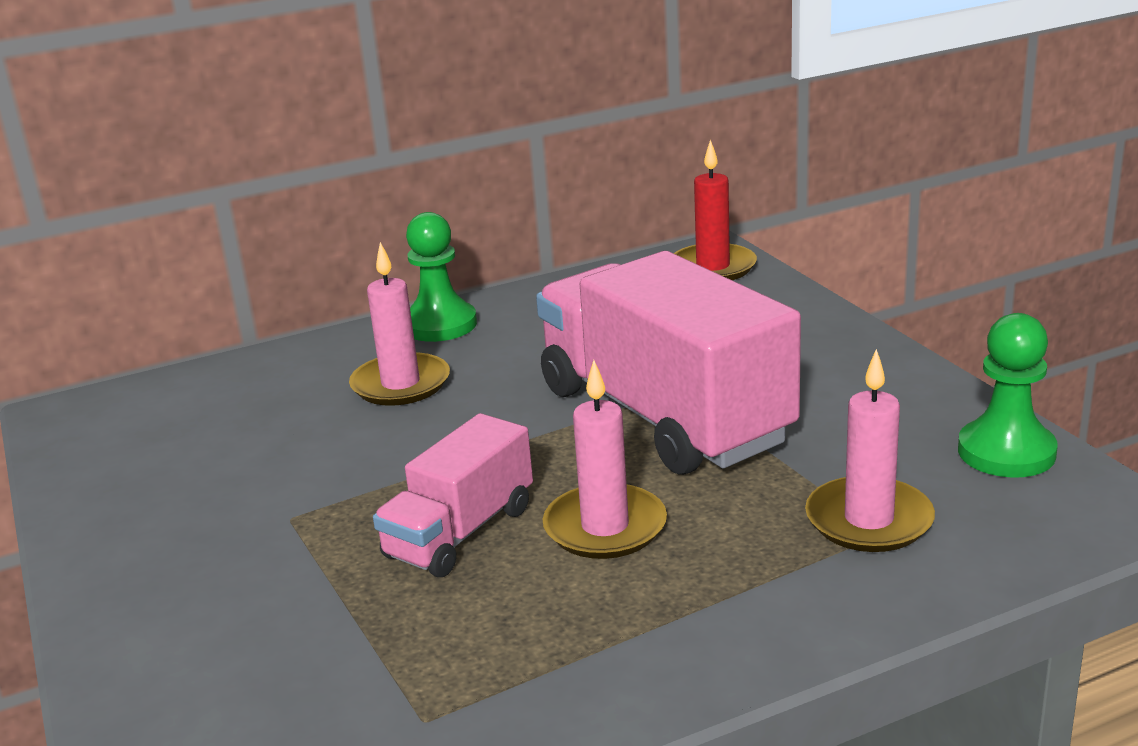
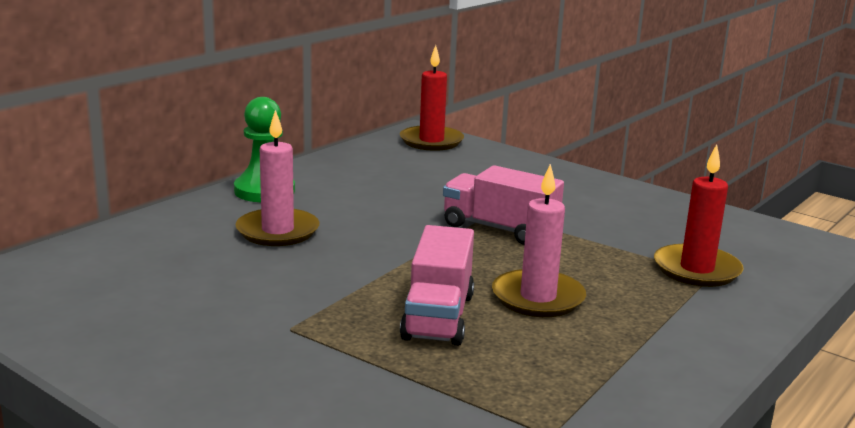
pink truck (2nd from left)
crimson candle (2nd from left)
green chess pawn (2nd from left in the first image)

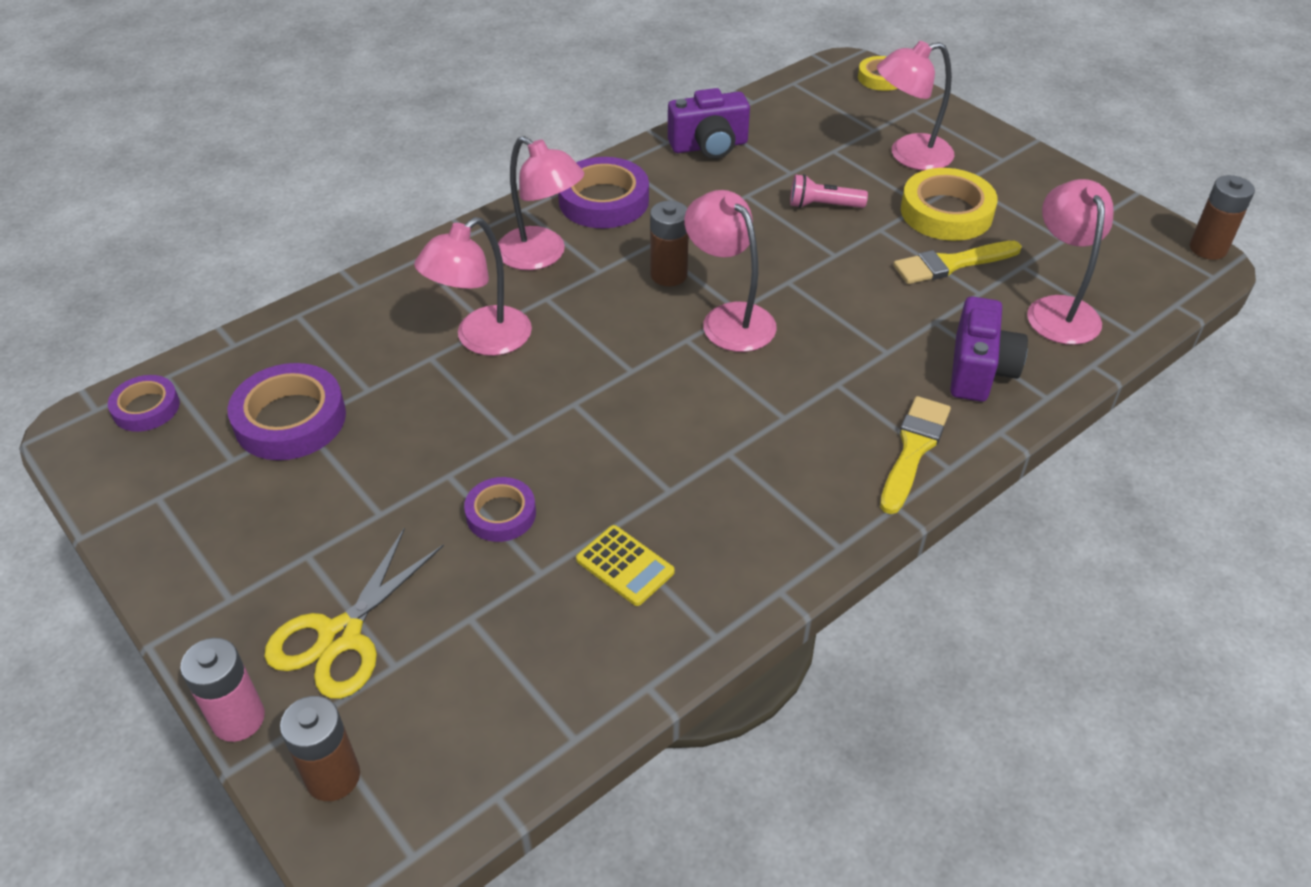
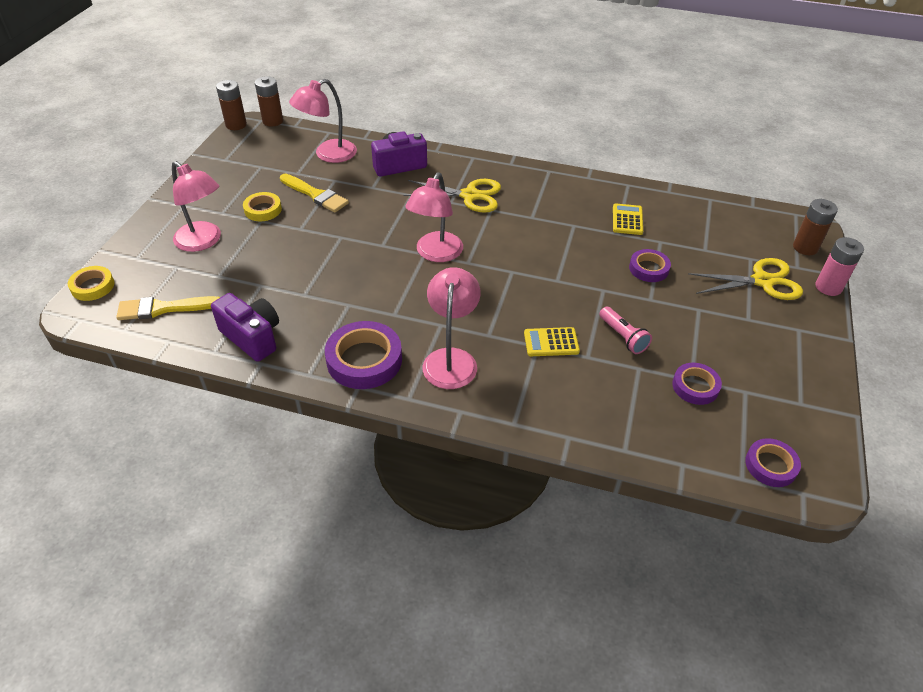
bright yellow paint brush (1st from left)
bright yellow sticky tape (2nd from left)
dark brown AA battery (2nd from left)
bright yellow scissors (1st from left)
bright yellow calculator (1st from left)
pink flashlight
purple sticky tape (3rd from left)

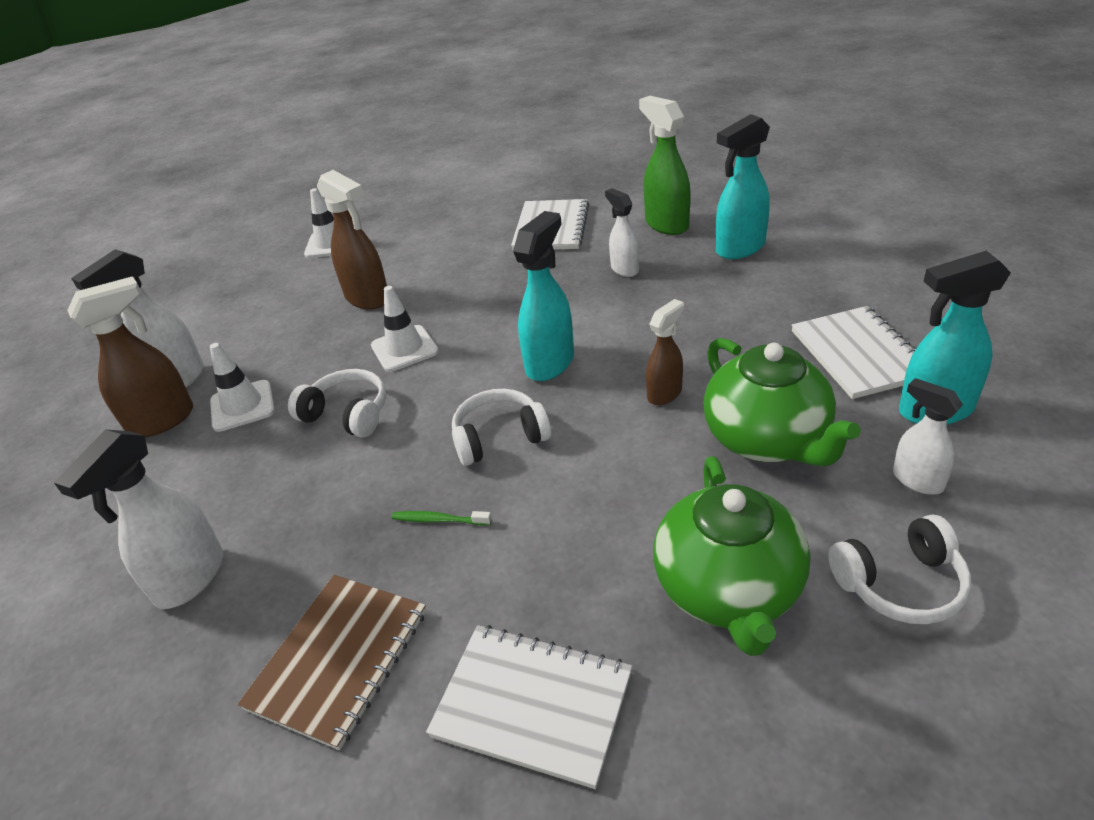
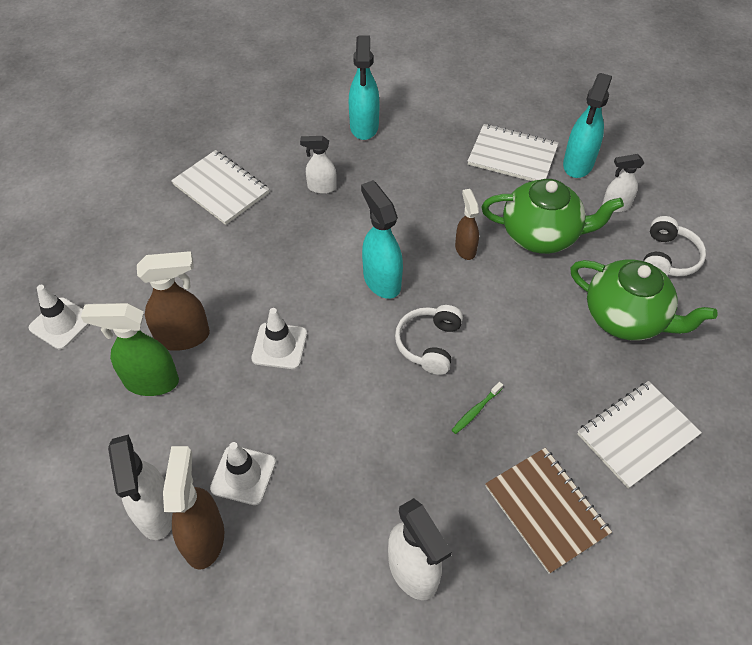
green spray cleaner
pure white headphones (1st from left in the first image)

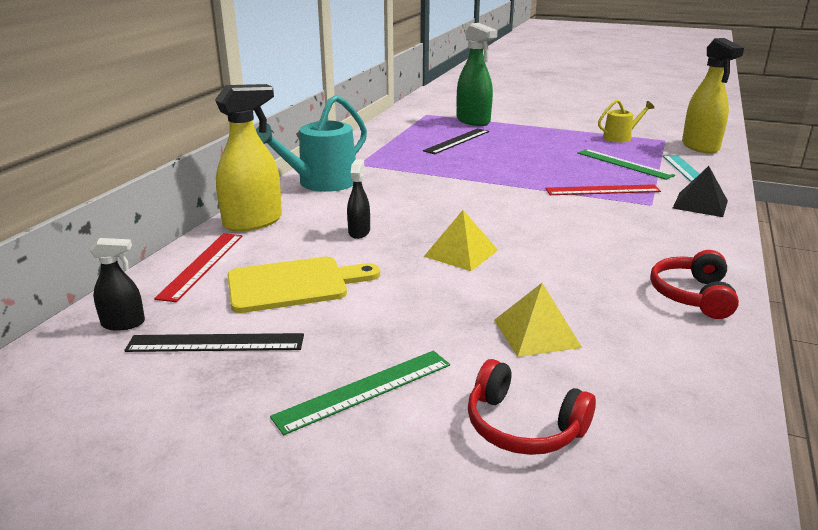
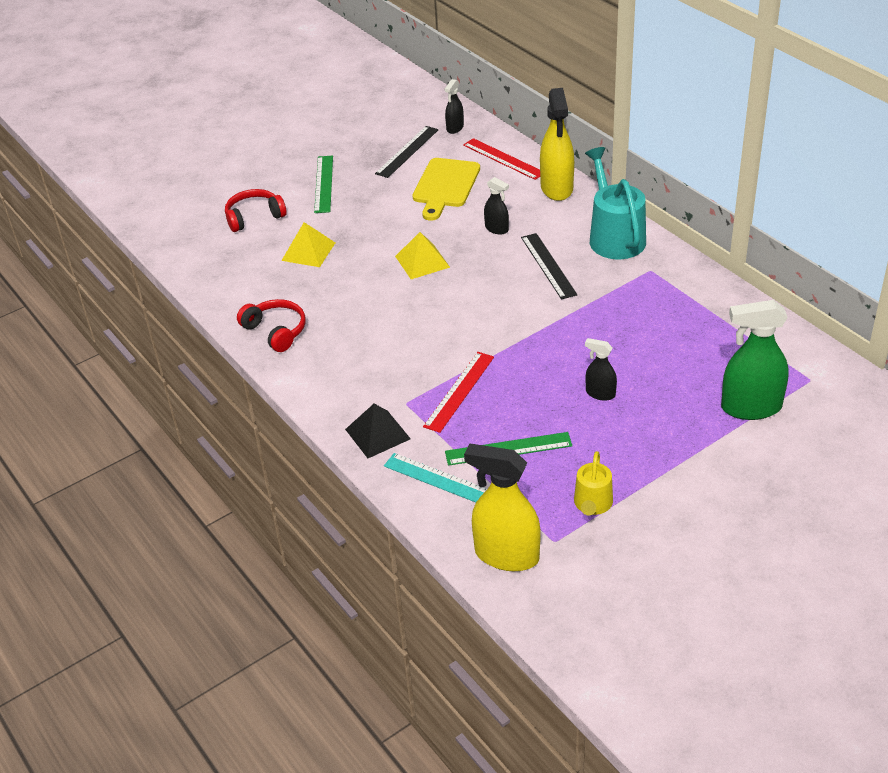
black straightedge (2nd from left)
black spray cleaner (3rd from left)

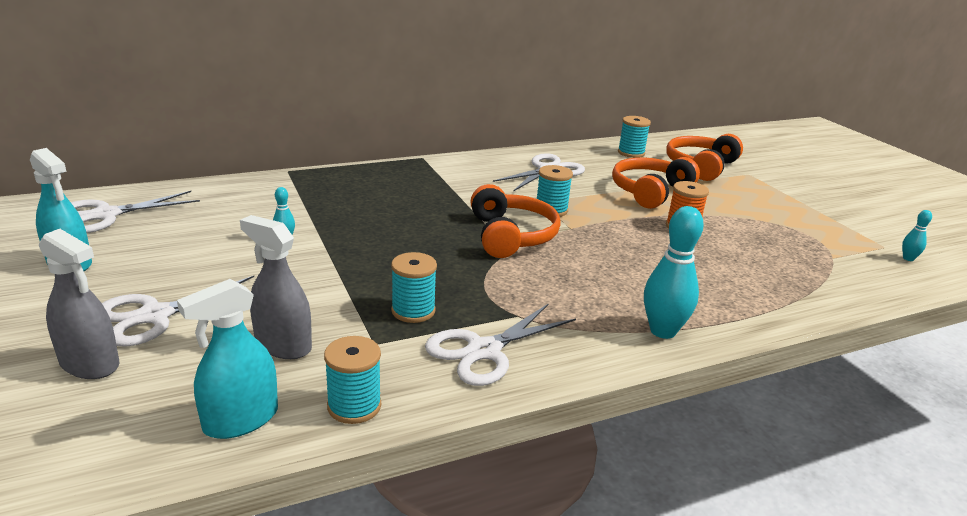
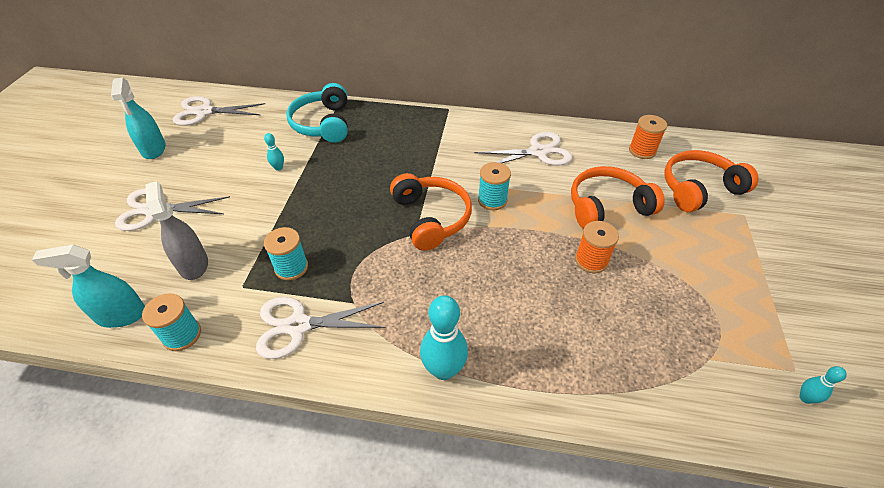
turquoise headphones
orange headphones (1st from left)
orange spool (2nd from left)
gray spray cleaner (1st from left in the first image)

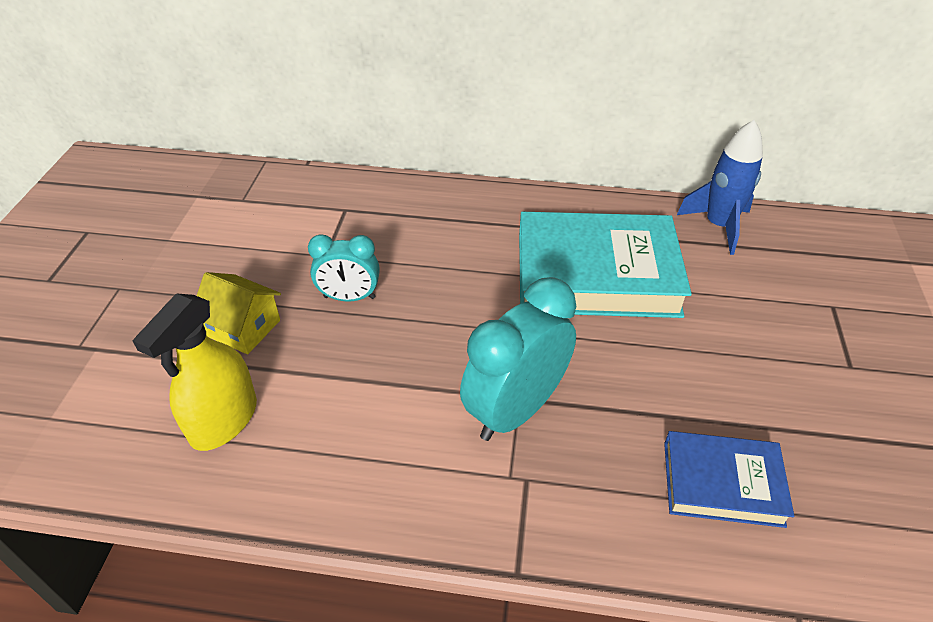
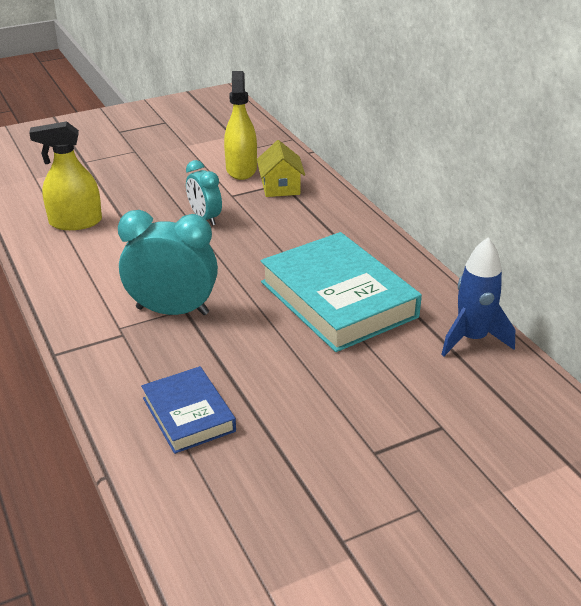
bright yellow spray cleaner (2nd from left)
bright yellow toy house

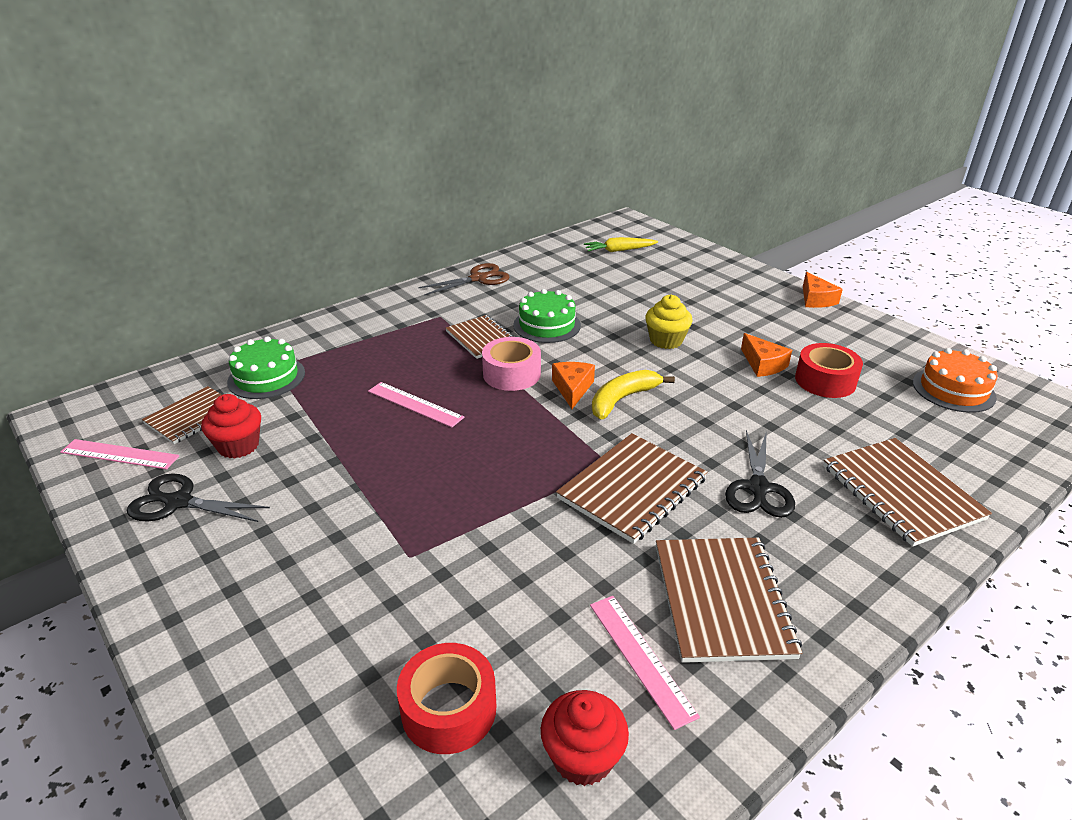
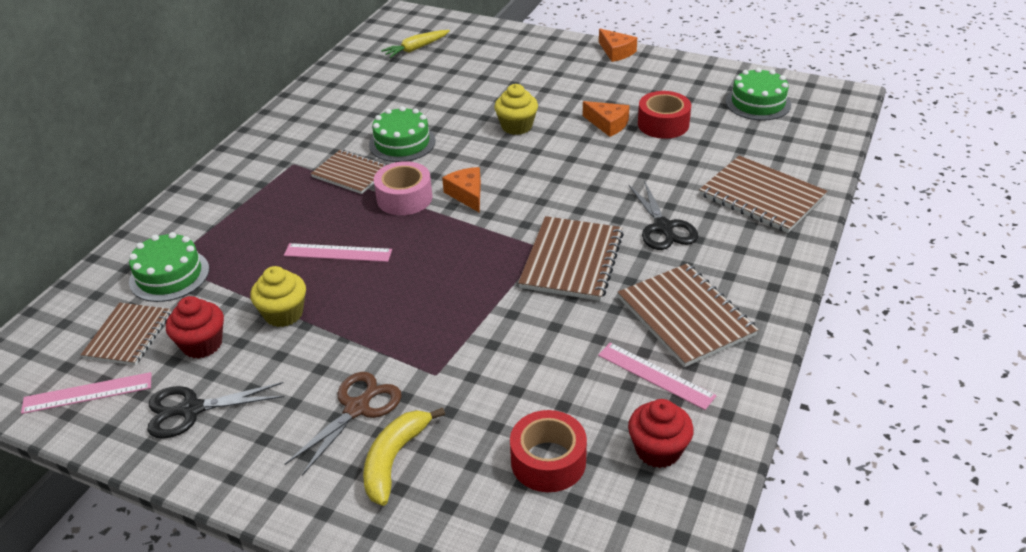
bright yellow fairy cake (1st from left)
dark brown scissors
bright yellow banana fruit
green cake (3rd from left)

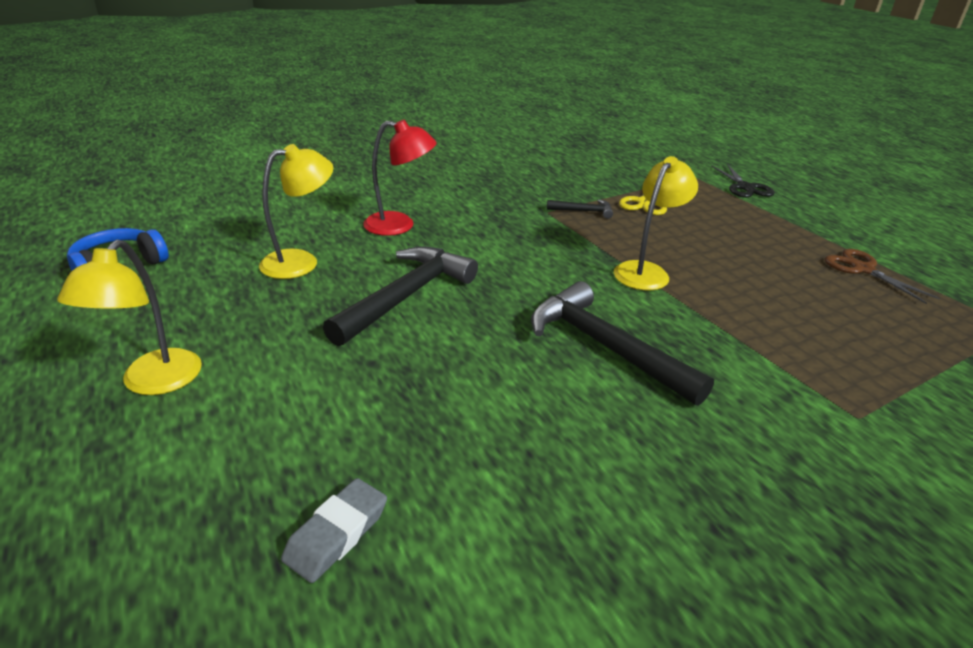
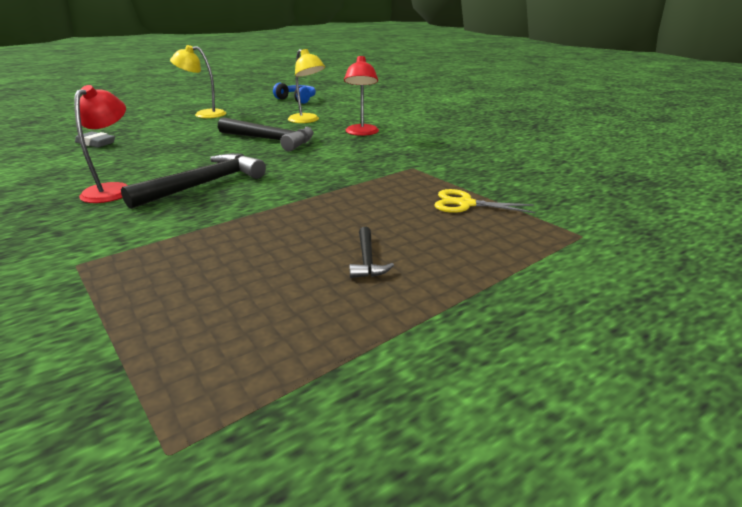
crimson reading lamp (1st from left)
black hammer (3rd from left)
bright yellow reading lamp (3rd from left in the first image)
black scissors
dark brown scissors

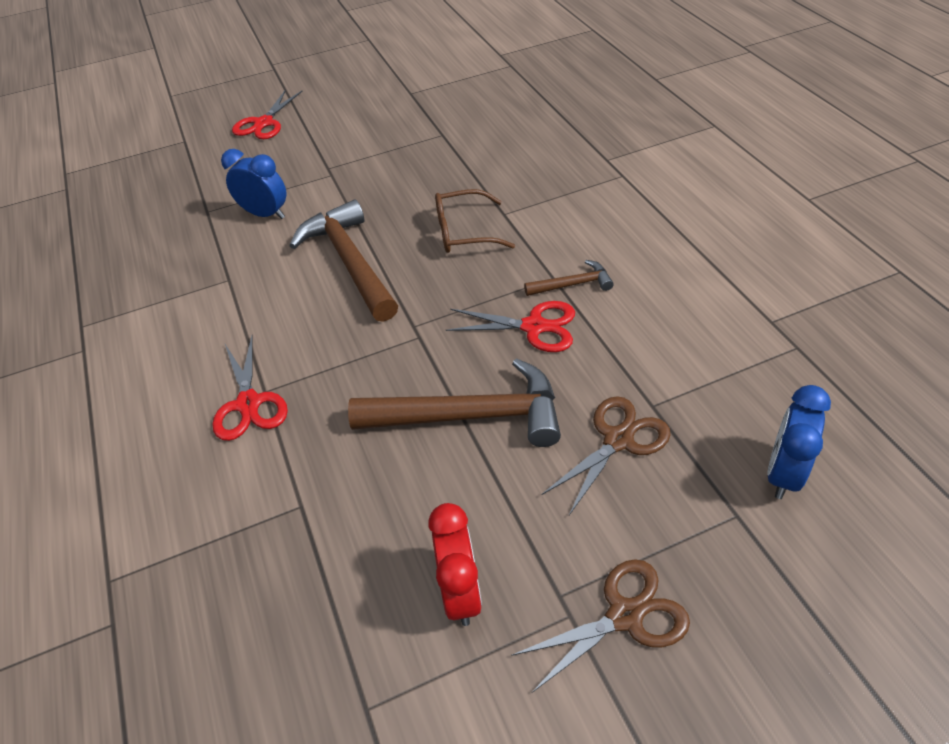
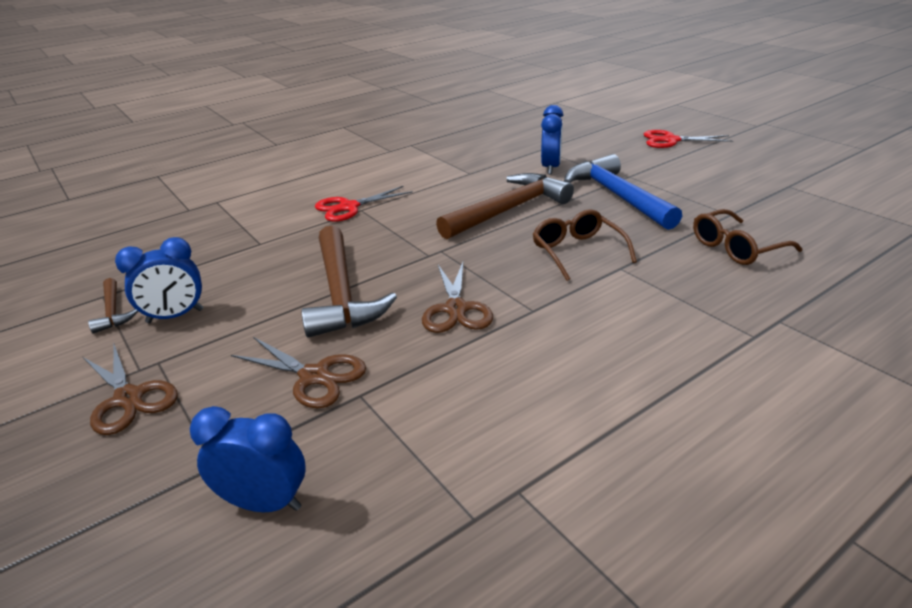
dark brown hammer (1st from left)
royal blue clock (1st from left)
dark brown scissors (3rd from left)
royal blue hammer
dark brown spectacles (2nd from left)

